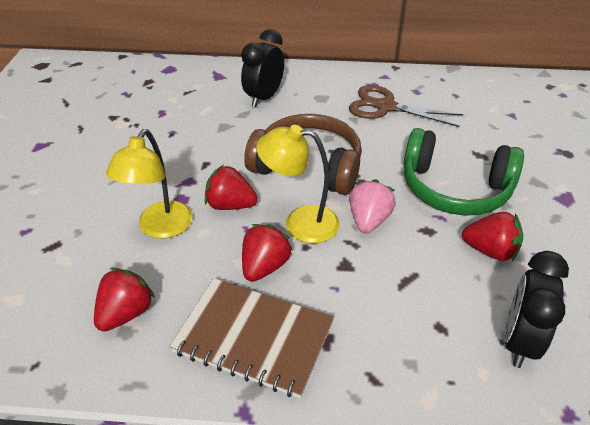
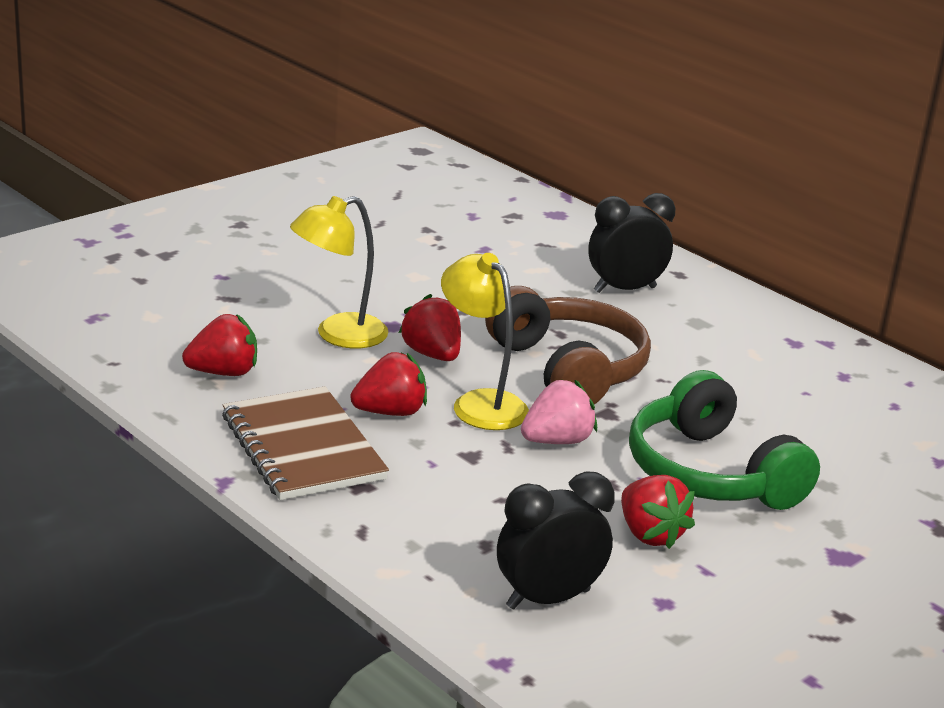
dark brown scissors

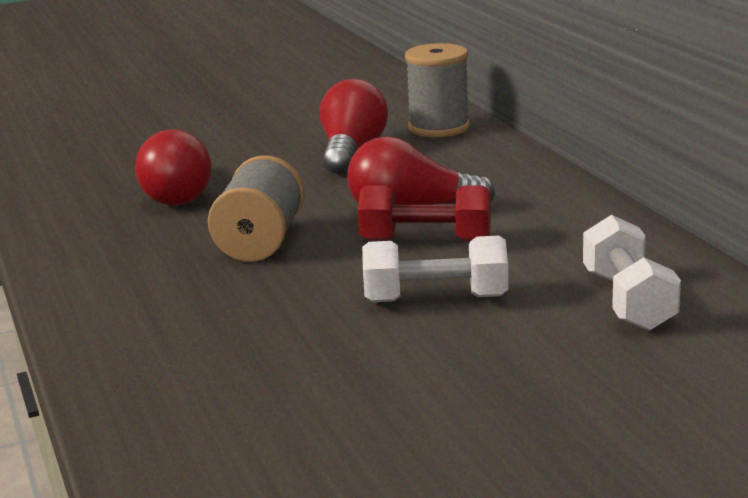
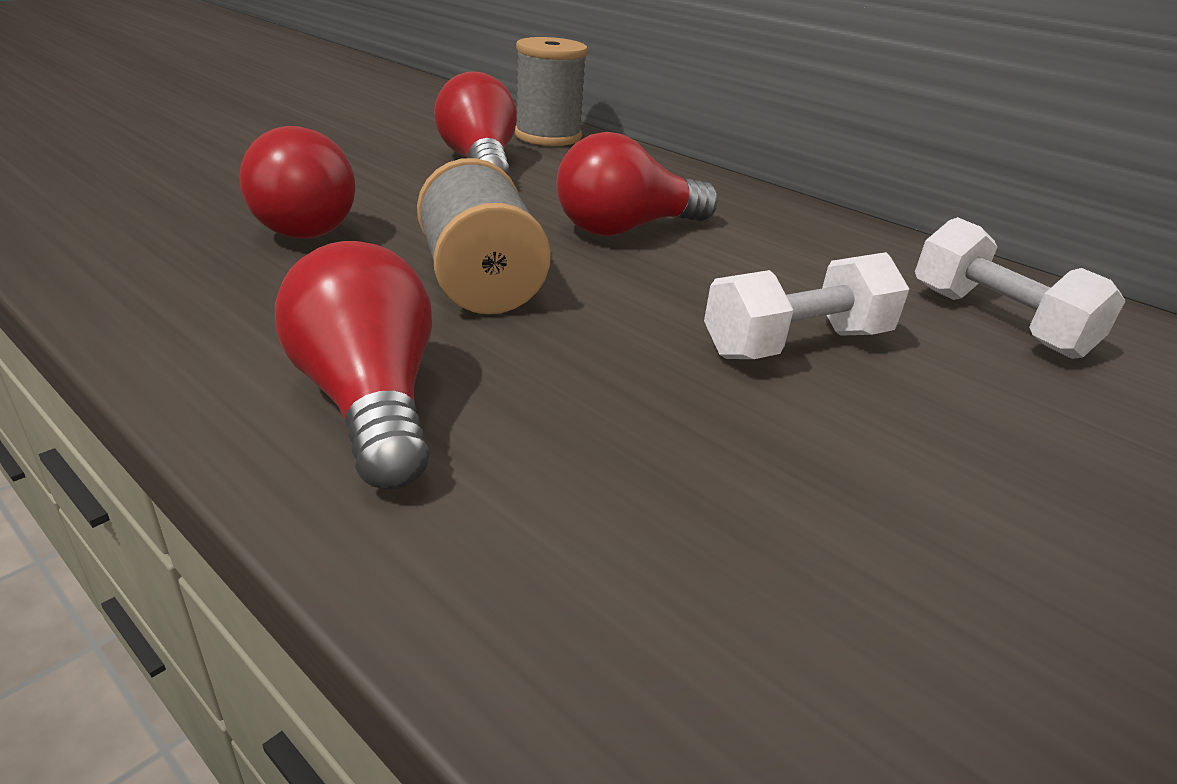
crimson bulb (2nd from left)
crimson free weight

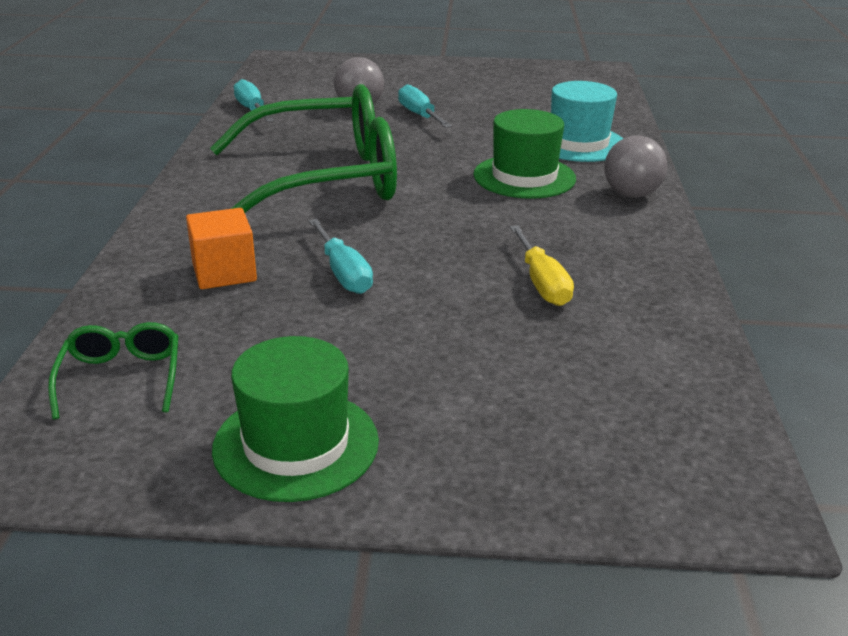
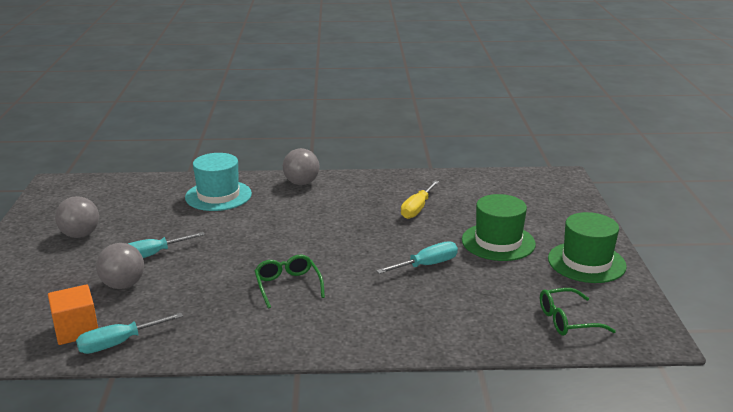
orange block
gray ball (1st from left)
green spectacles (1st from left)
bright yellow flat screwdriver
green top hat (1st from left)

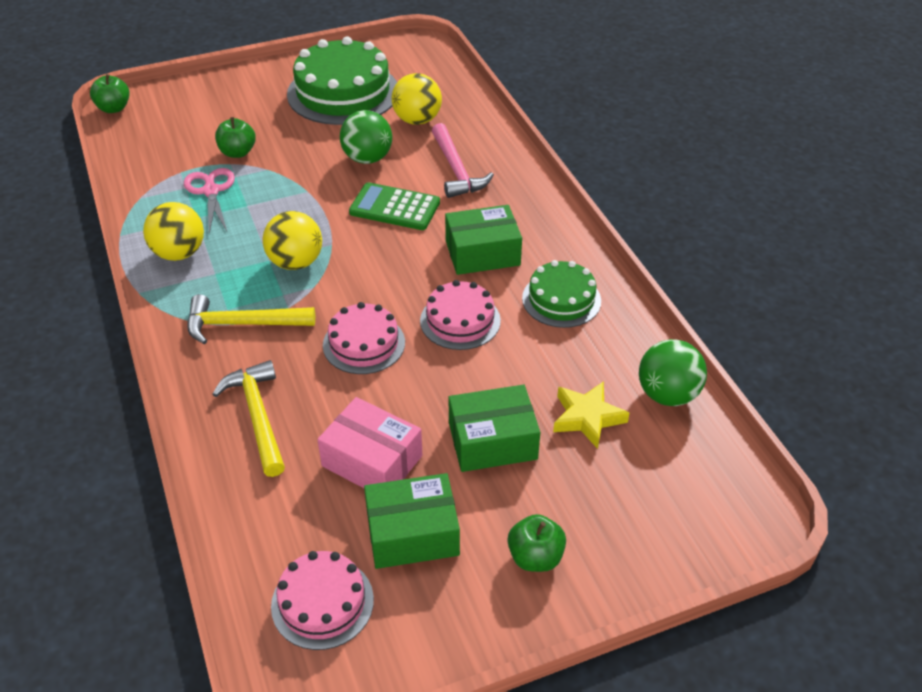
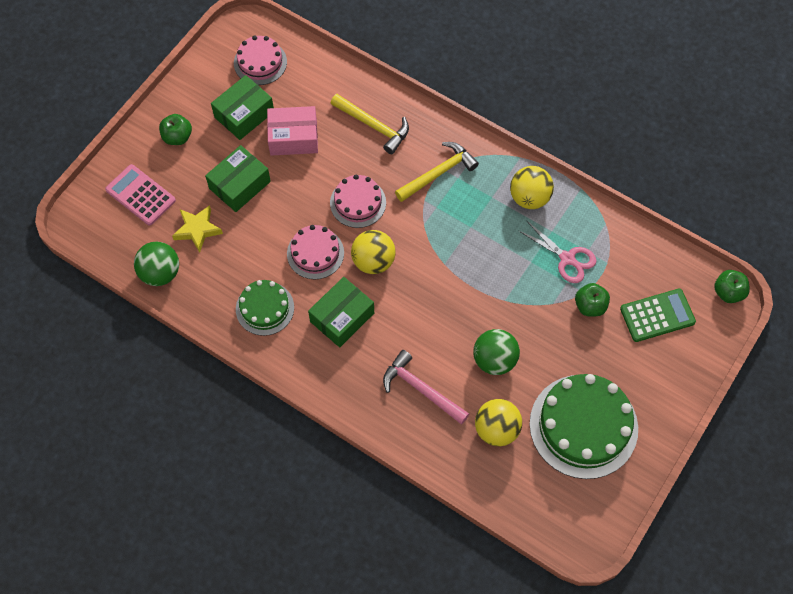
pink calculator
bright yellow ball (1st from left)
green calculator

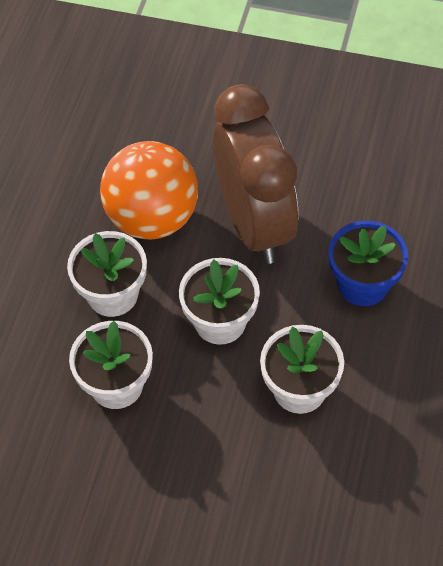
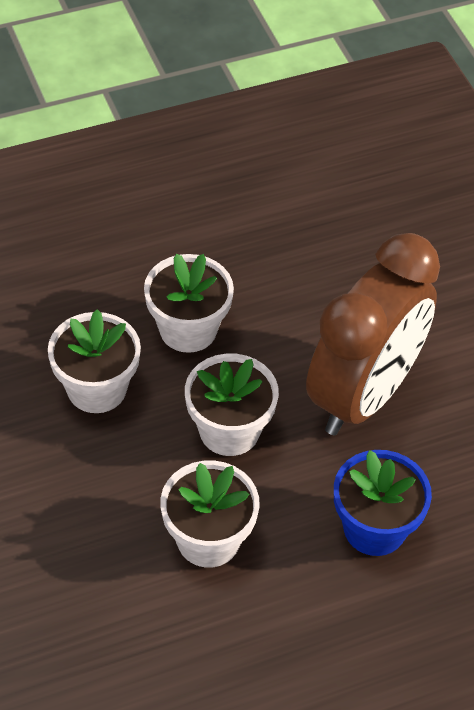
orange ball

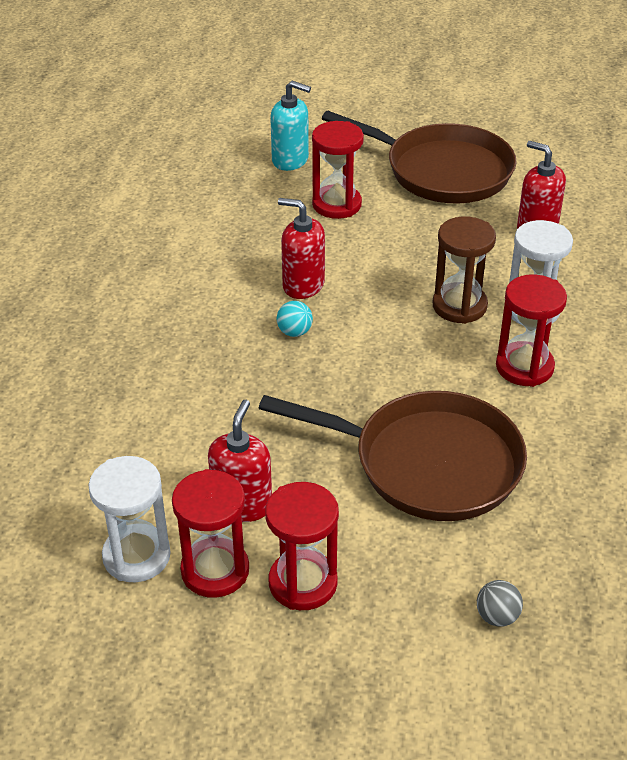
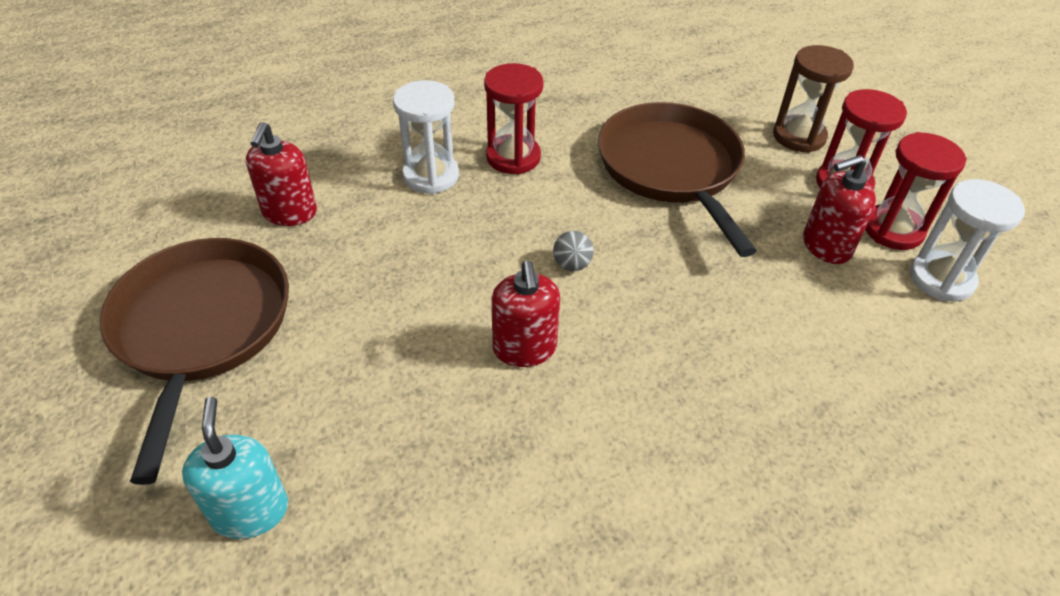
gray ball
dark brown sand timer
turquoise ball
crimson sand timer (3rd from left in the first image)

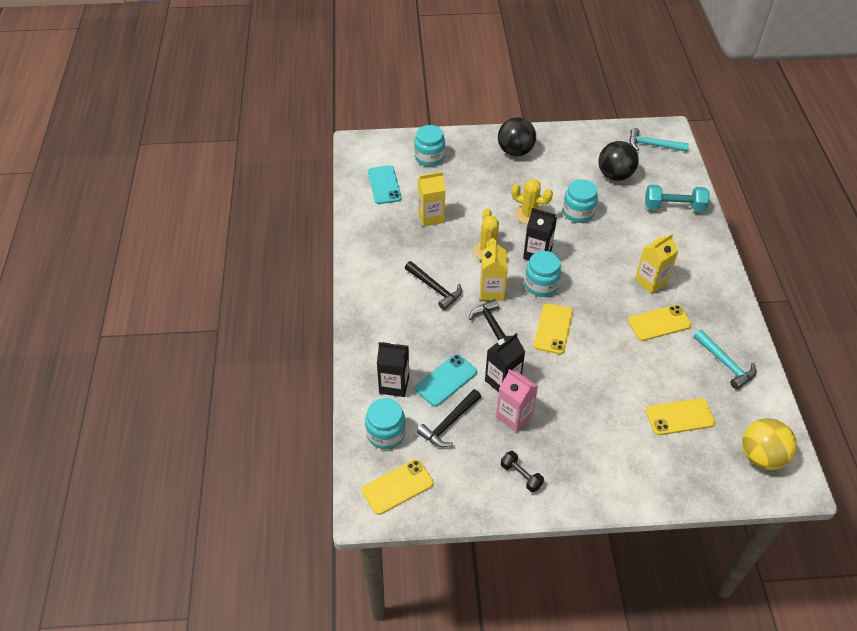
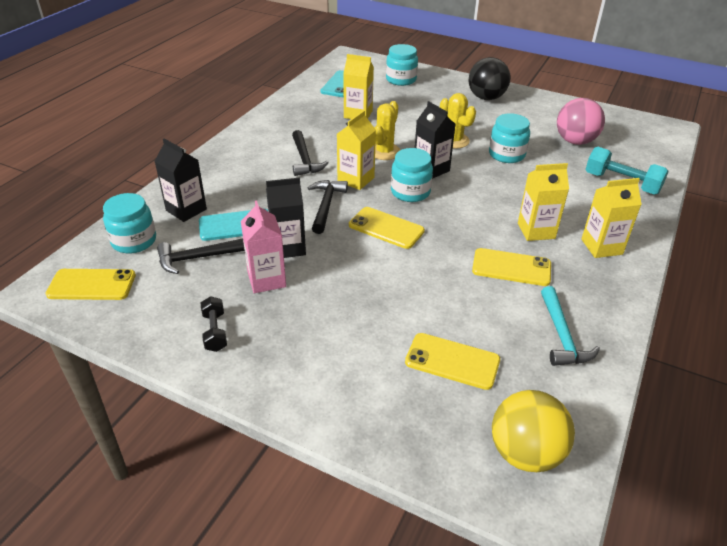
bright yellow phone (2nd from left)
pink ball
bright yellow milk carton (4th from left)
turquoise hammer (1st from left in the first image)

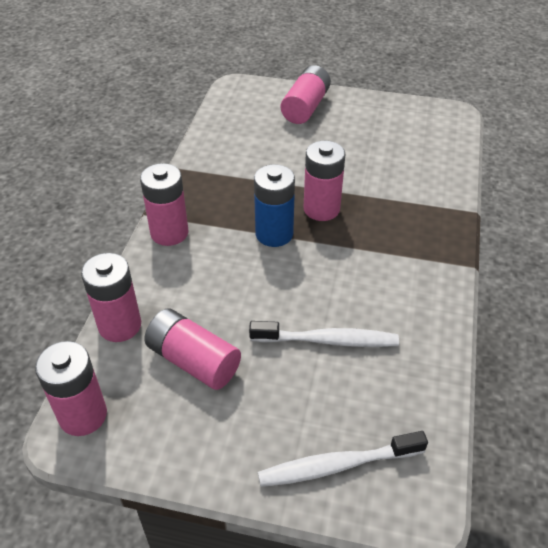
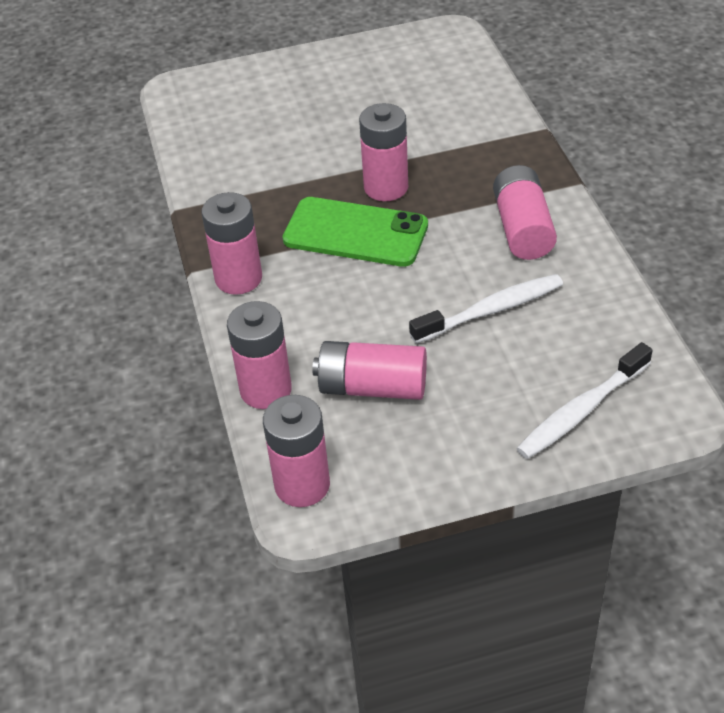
green phone
pink AA battery (6th from left)

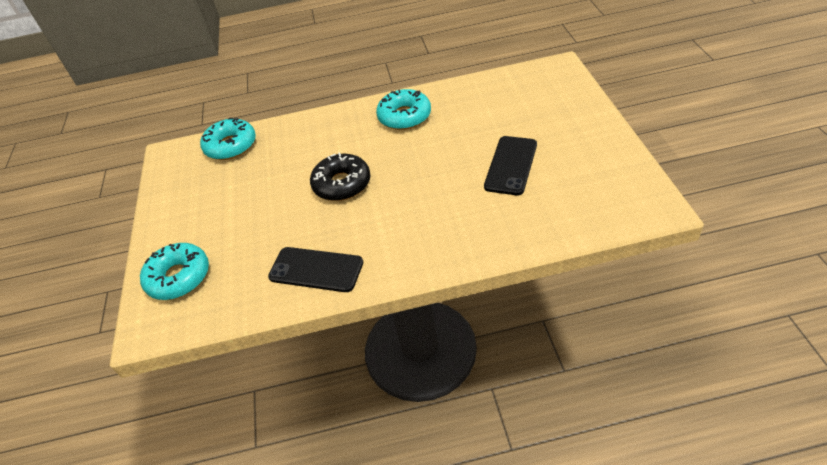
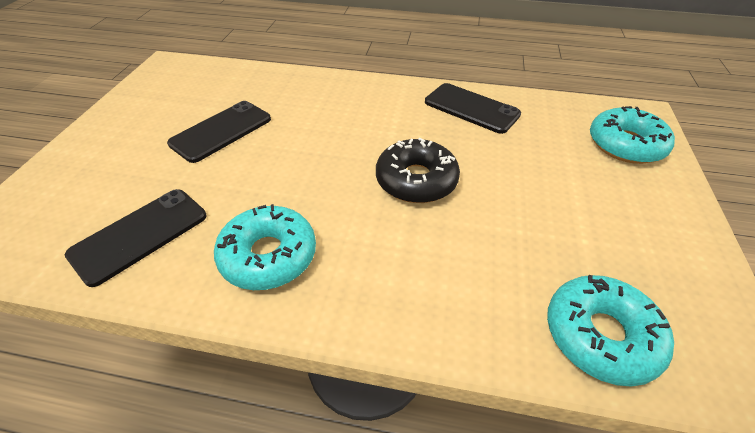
black phone (1st from left)

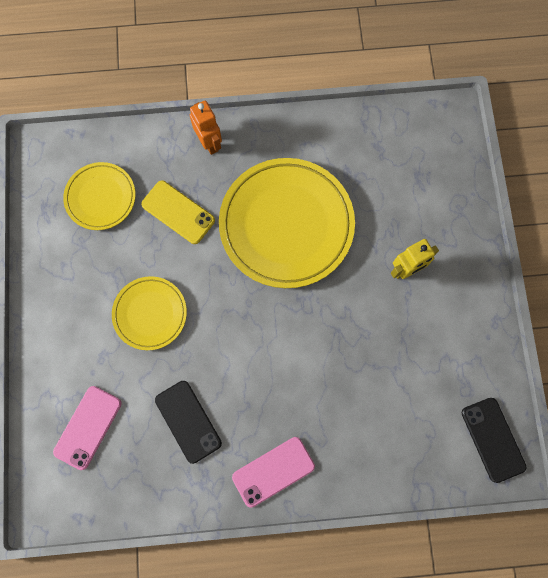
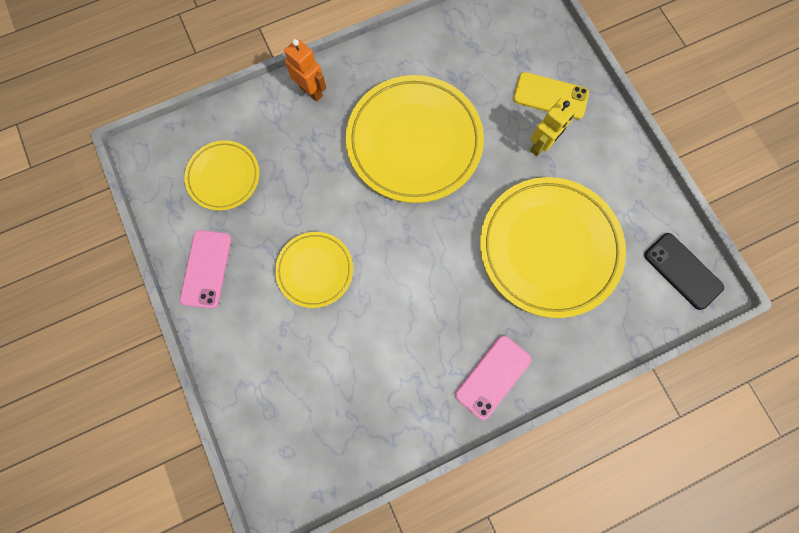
pink phone (1st from left)
bright yellow flat dish (4th from left)
bright yellow phone
black phone (1st from left in the first image)

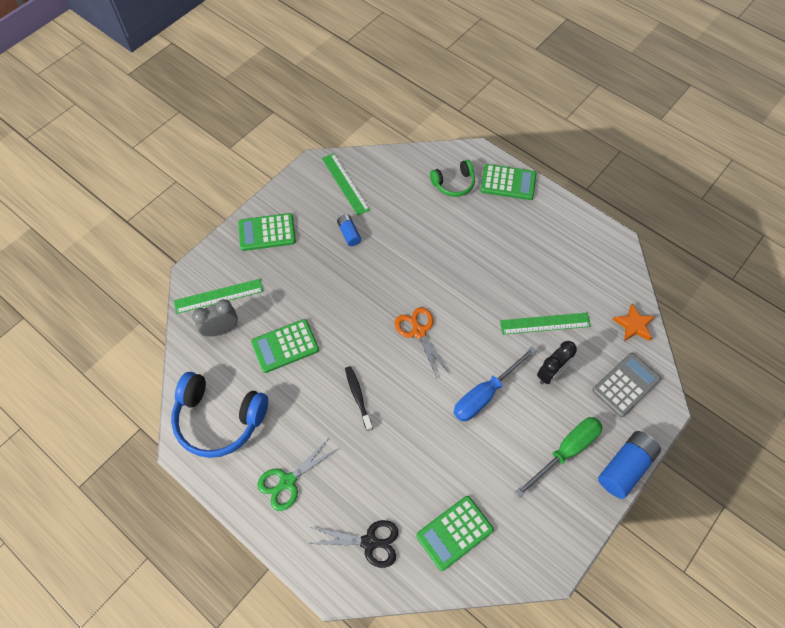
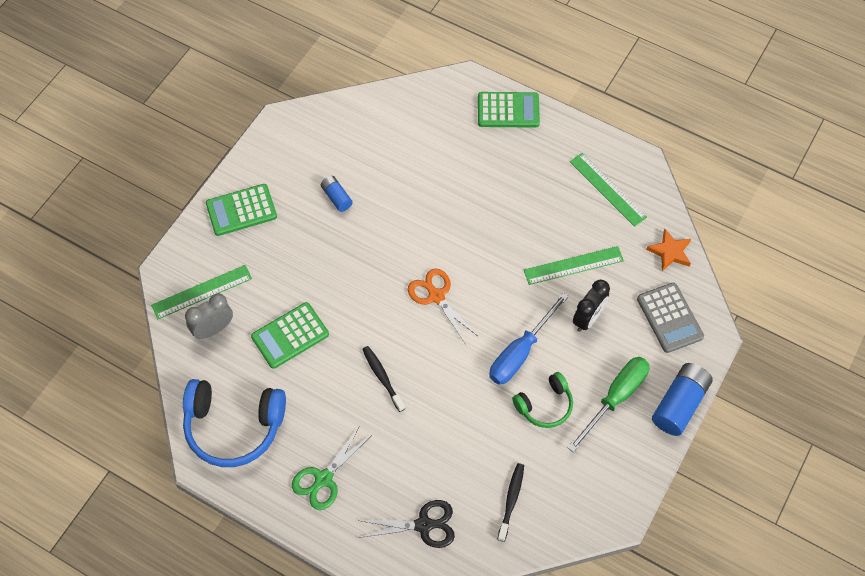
black dental brush (2nd from left)
green headphones
green straightedge (3rd from left)
gray calculator

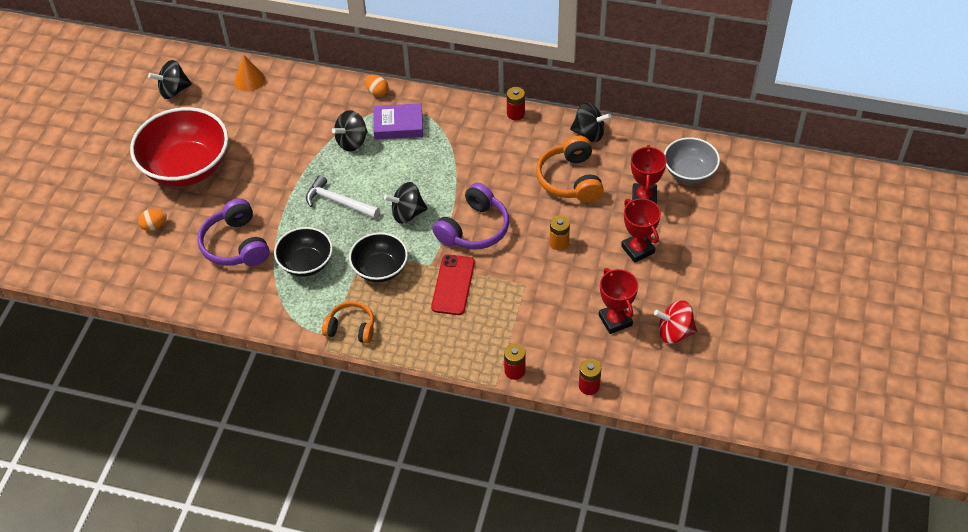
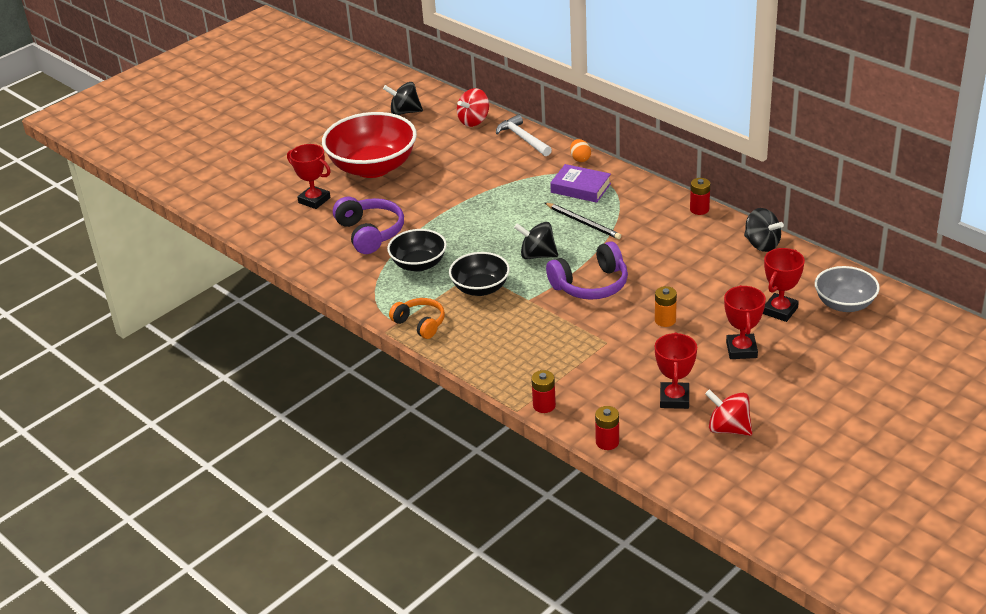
crimson award cup (1st from left)
purple headphones (1st from left)
crimson spinning top (1st from left)
pure white hammer
black pencil
black spinning top (2nd from left in the first image)
crimson phone
orange headphones (2nd from left in the first image)

